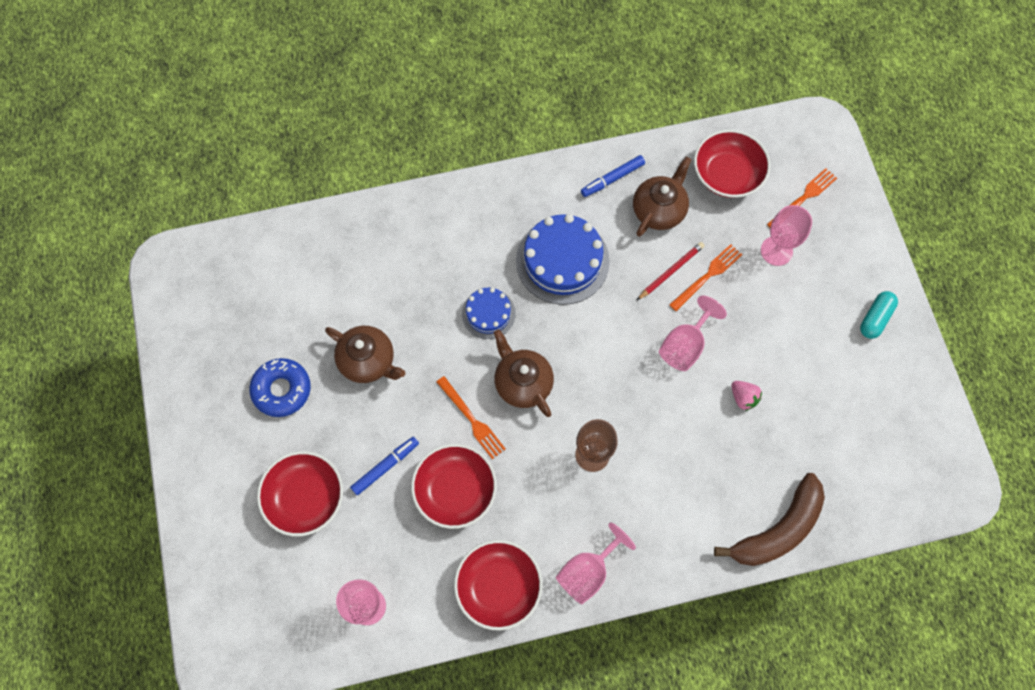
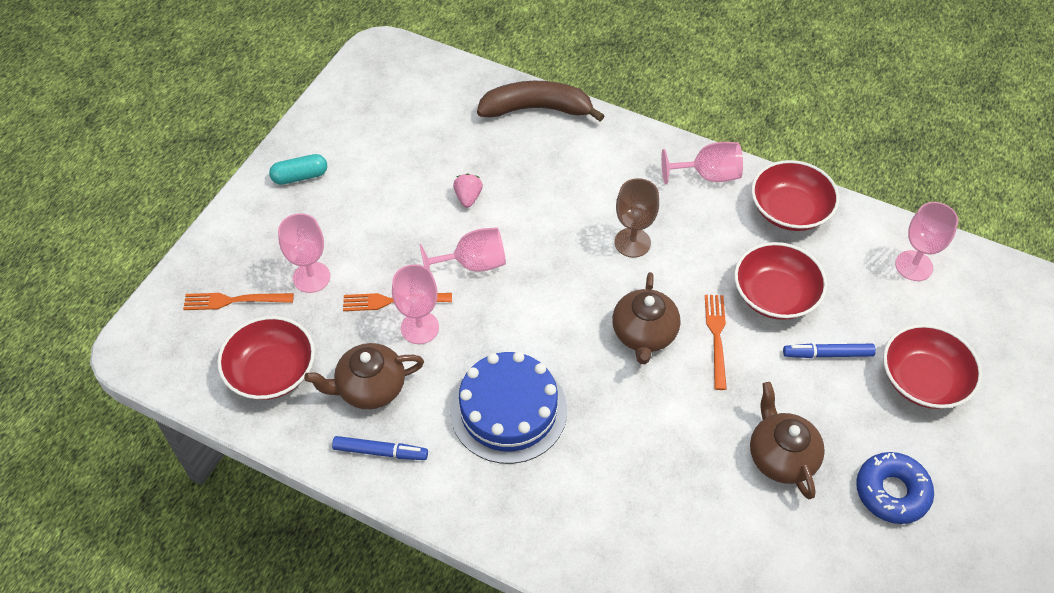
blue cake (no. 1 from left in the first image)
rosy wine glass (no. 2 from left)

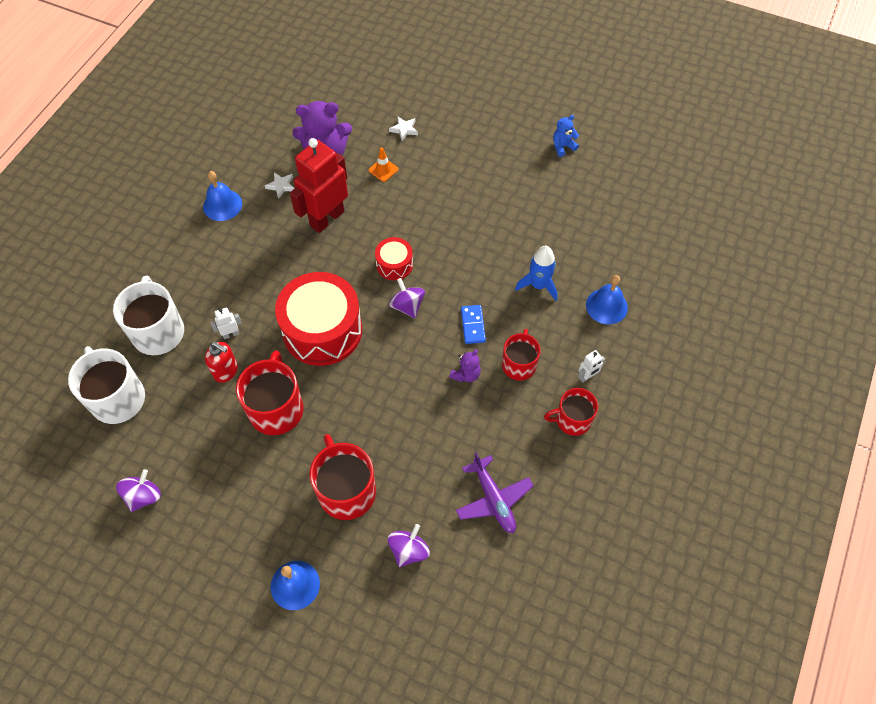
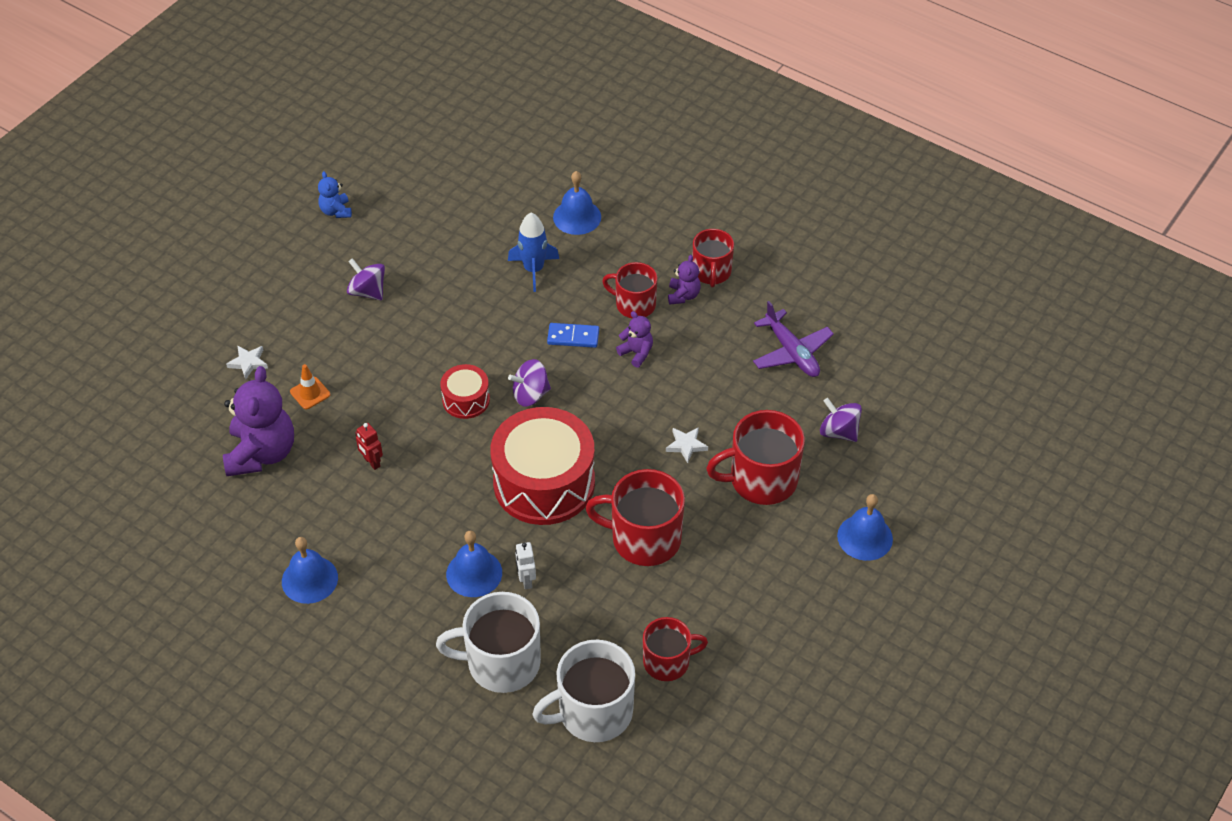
red pump bottle
pure white robot (no. 2 from left in the first image)
blue hand bell (no. 2 from left)
red mug (no. 3 from left)
purple teddy bear (no. 3 from left)
purple toy top (no. 1 from left)
pure white star shape (no. 2 from left)
purple toy plane
red robot

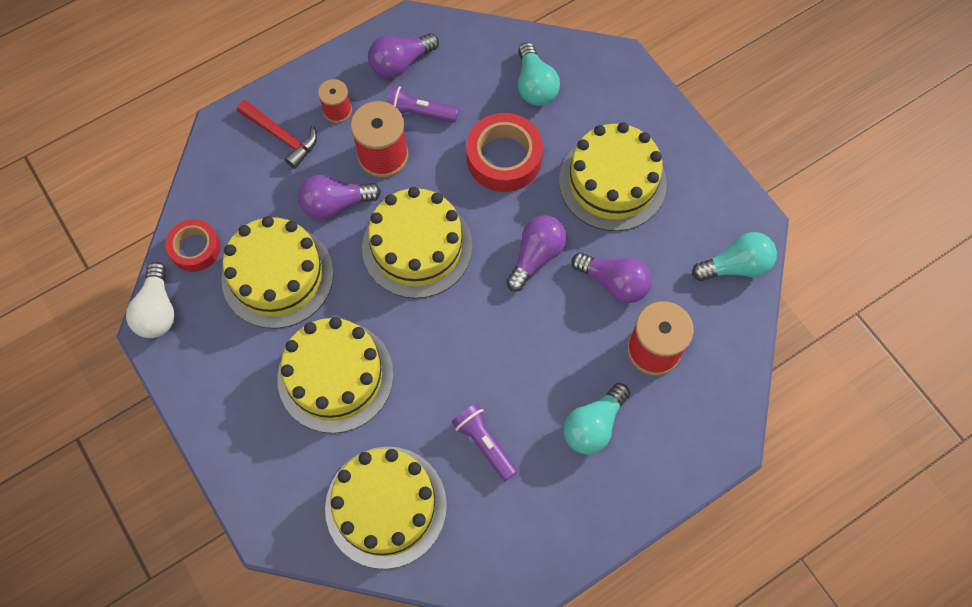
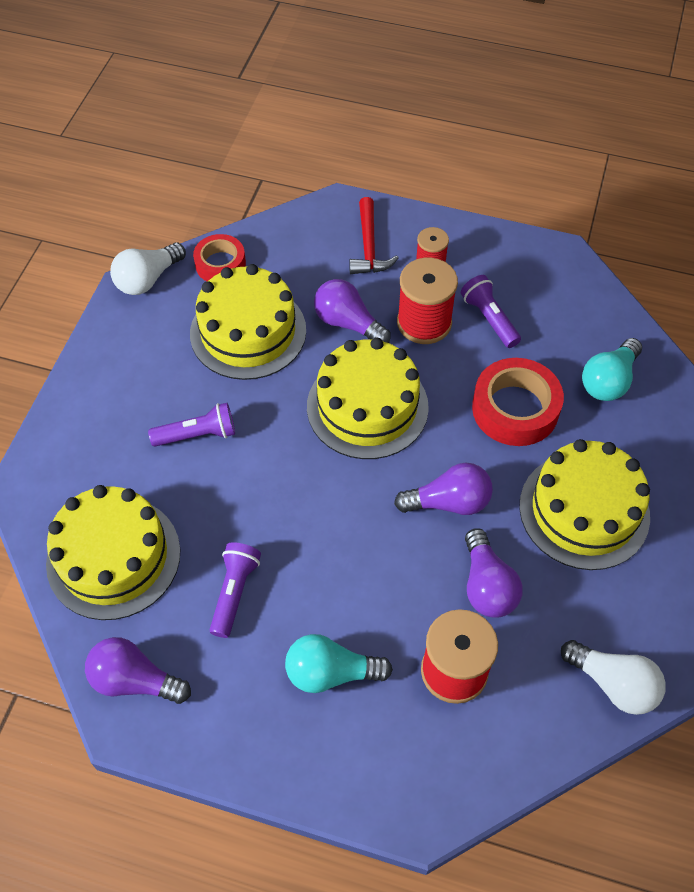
purple bulb (no. 1 from left)
purple pocket torch (no. 1 from left)
pure white bulb (no. 2 from left)

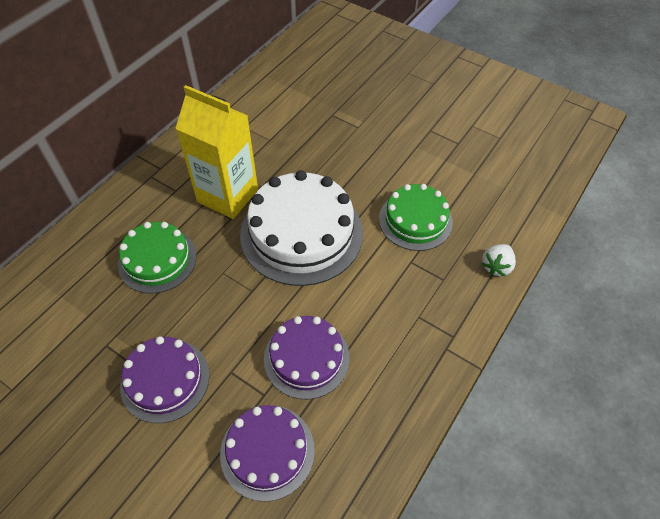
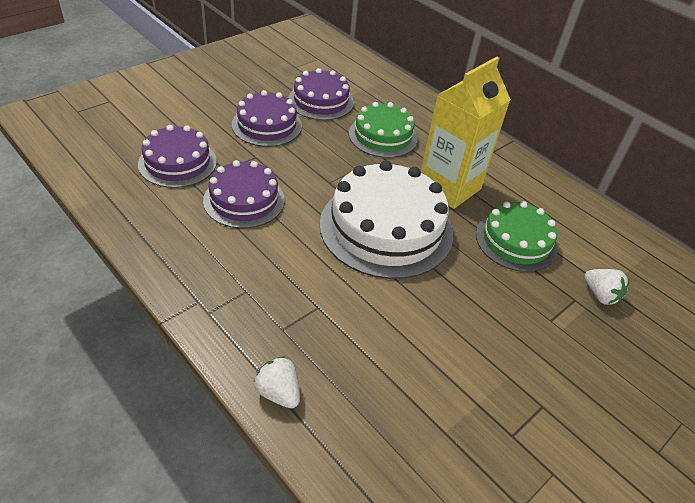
purple cake (no. 4 from left)
pure white strawberry (no. 2 from left)
emerald cake (no. 2 from left)

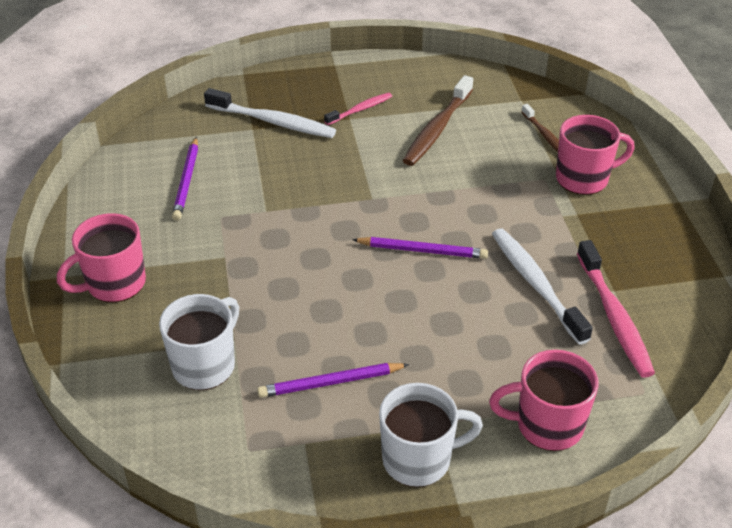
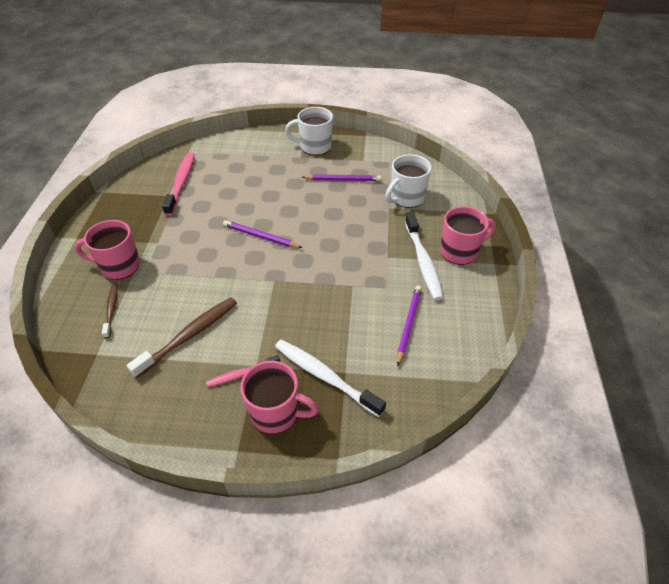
rosy mug (no. 2 from left)
pure white toothbrush (no. 2 from left)

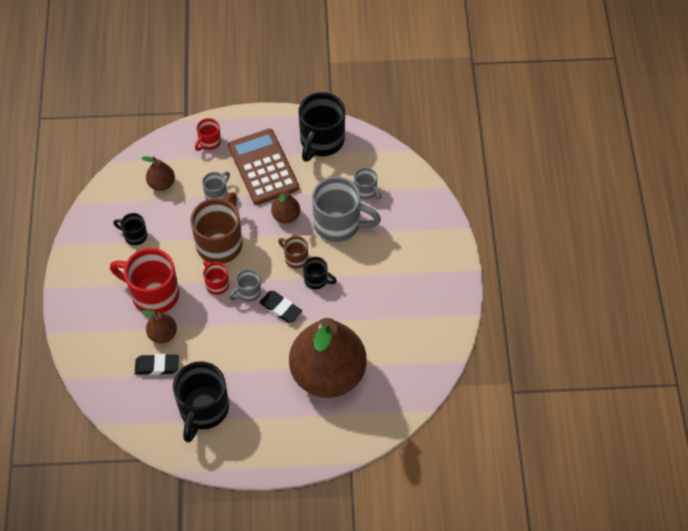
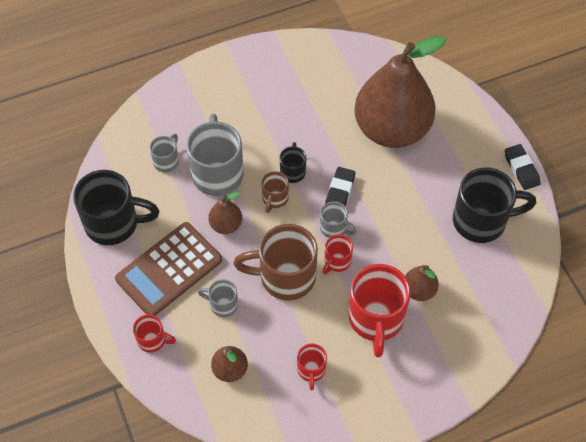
ebony gum eraser (no. 2 from left)
red mug (no. 2 from left)

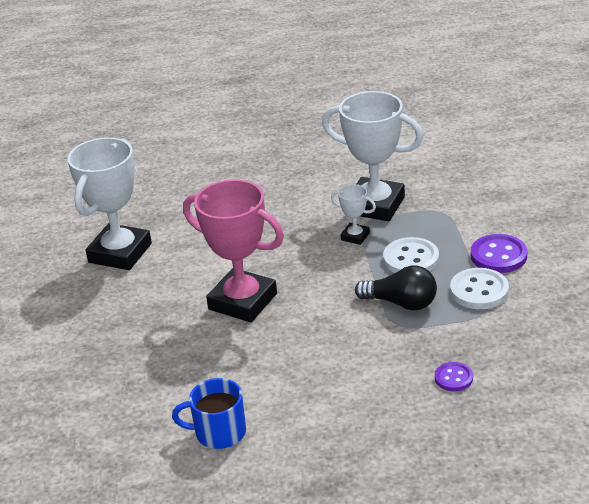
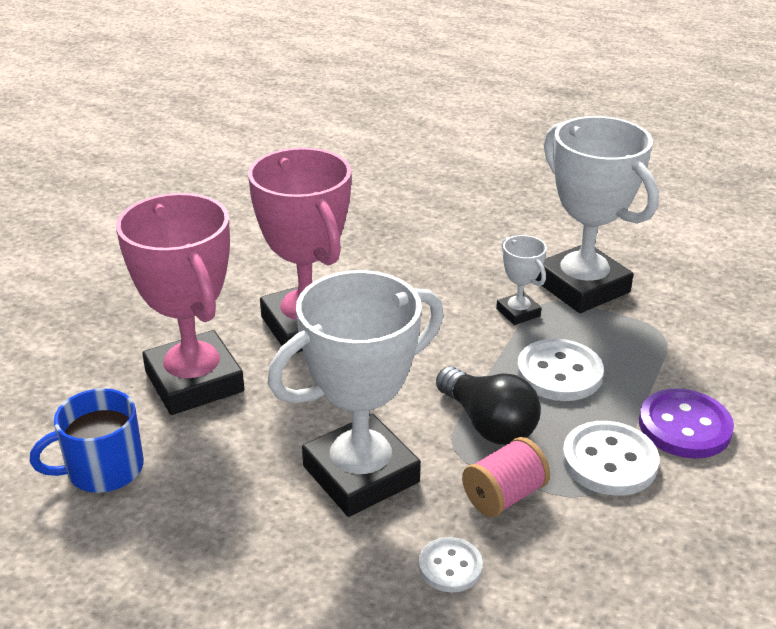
rosy award cup (no. 1 from left)
rosy reel of thread
pure white award cup (no. 1 from left)
pure white shirt button (no. 1 from left)
blue mug

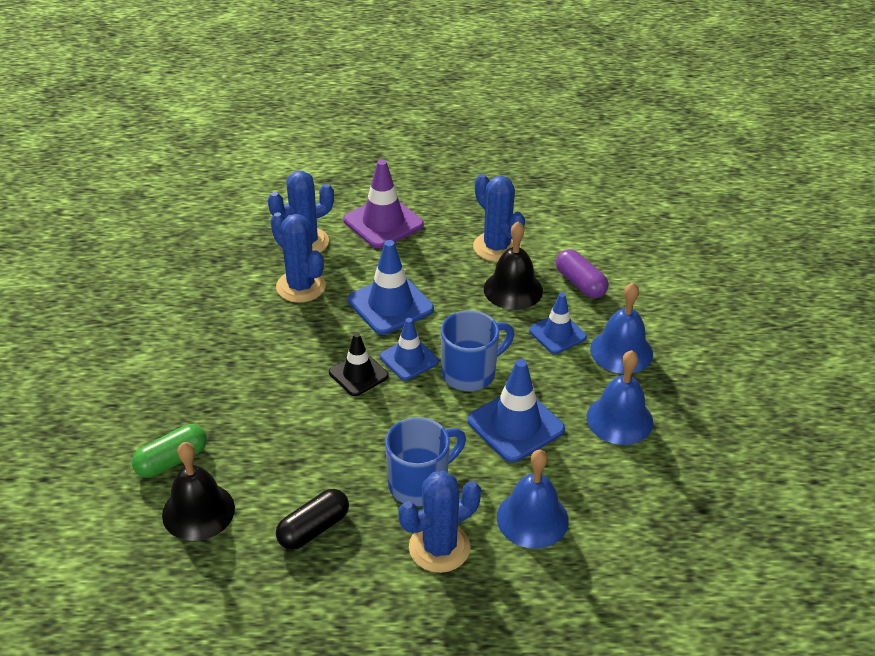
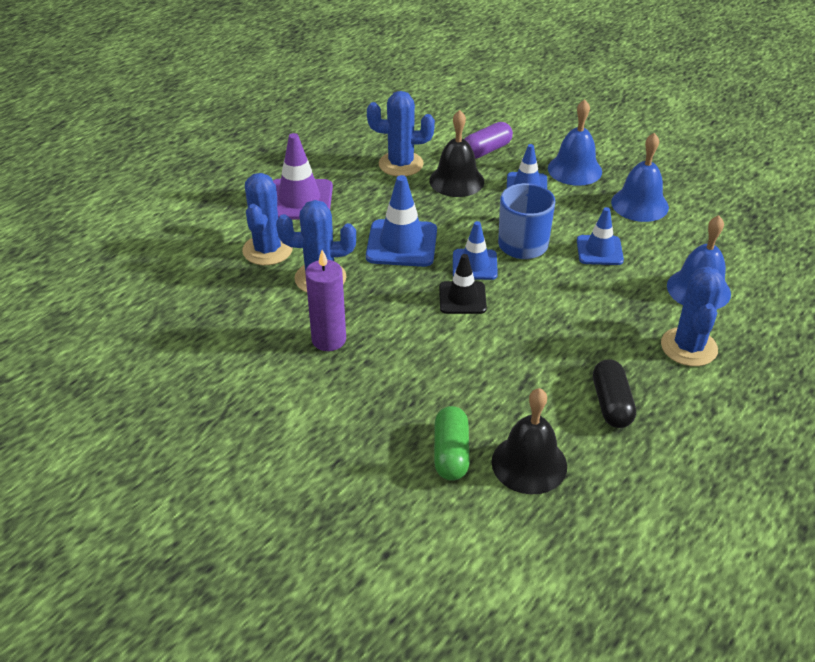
blue mug (no. 1 from left in the first image)
purple pillar candle
purple pill shape
blue traffic cone (no. 4 from left)

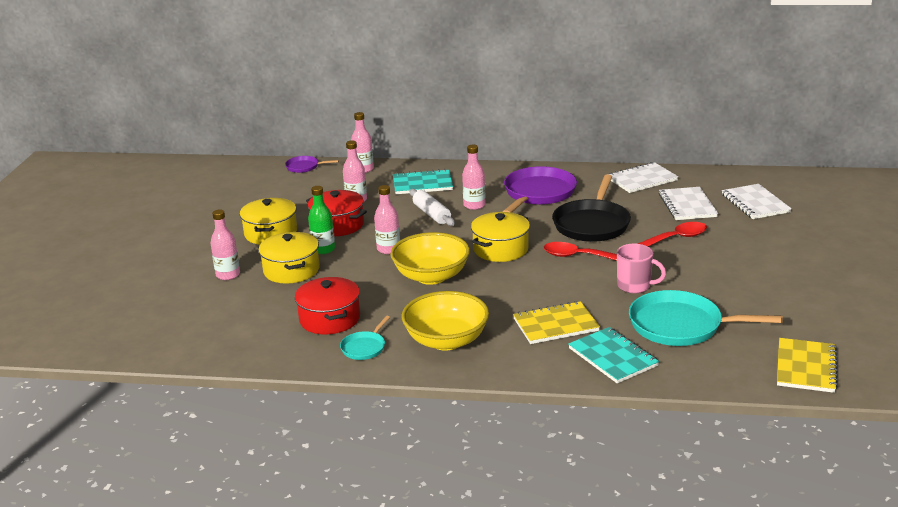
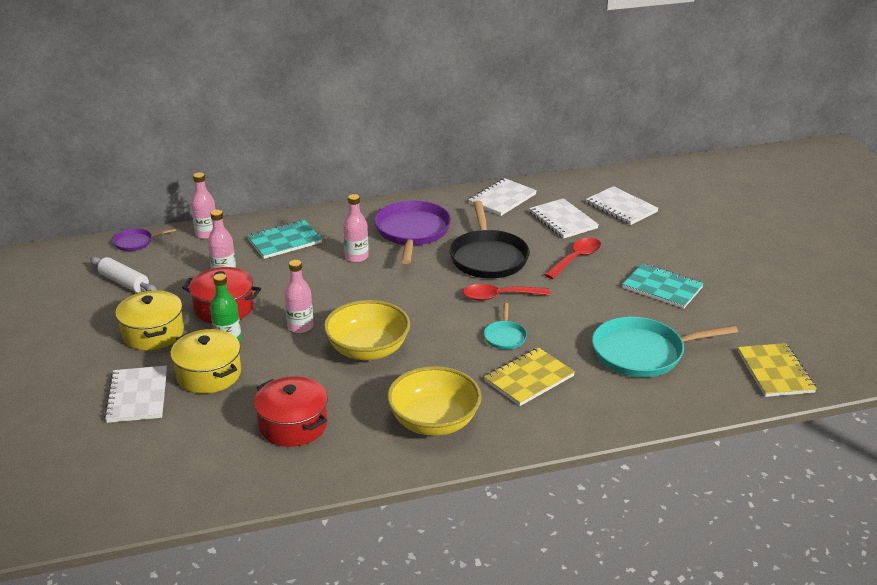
golden cooking pot (no. 3 from left in the first image)
rosy mug
turquoise pan (no. 1 from left)
pure white rolling pin
turquoise notebook (no. 2 from left)
pure white notebook (no. 1 from left)

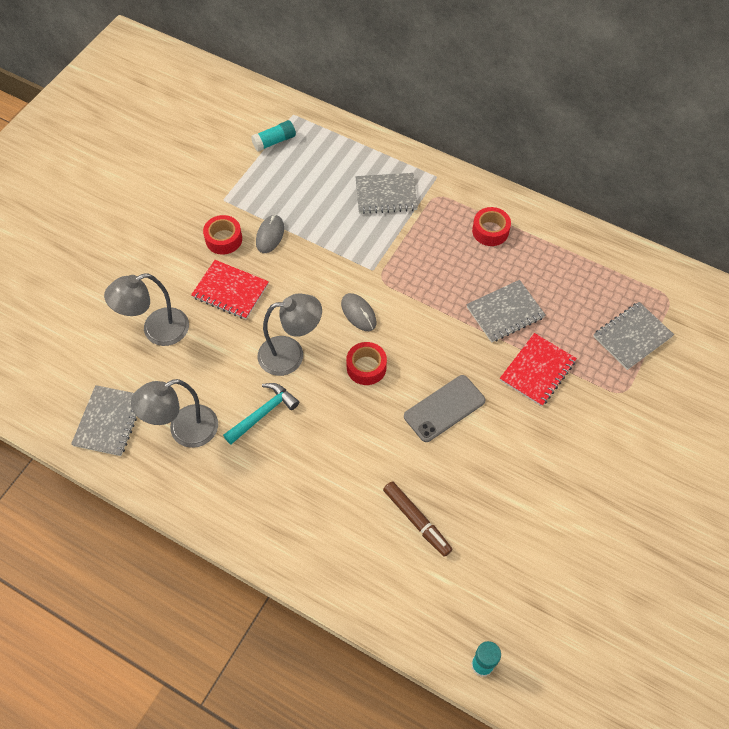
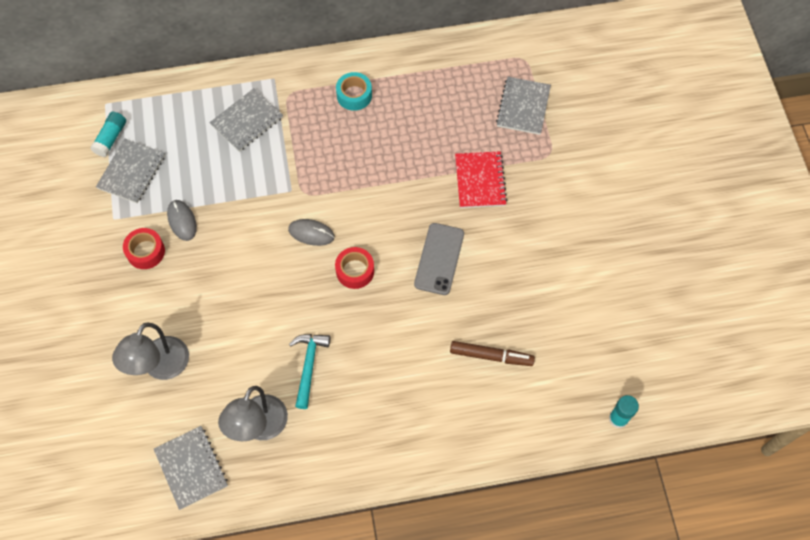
red notebook (no. 1 from left in the first image)
grey reading lamp (no. 3 from left in the first image)
grey notebook (no. 1 from left)
turquoise sticky tape

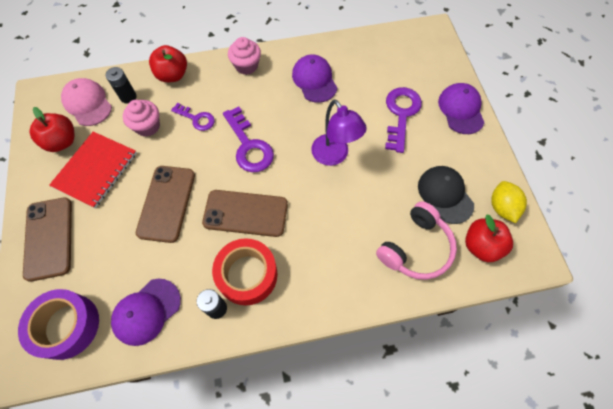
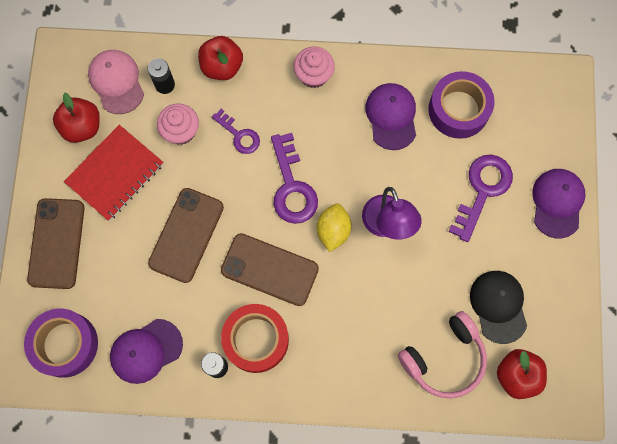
purple sticky tape (no. 2 from left)
golden lemon

